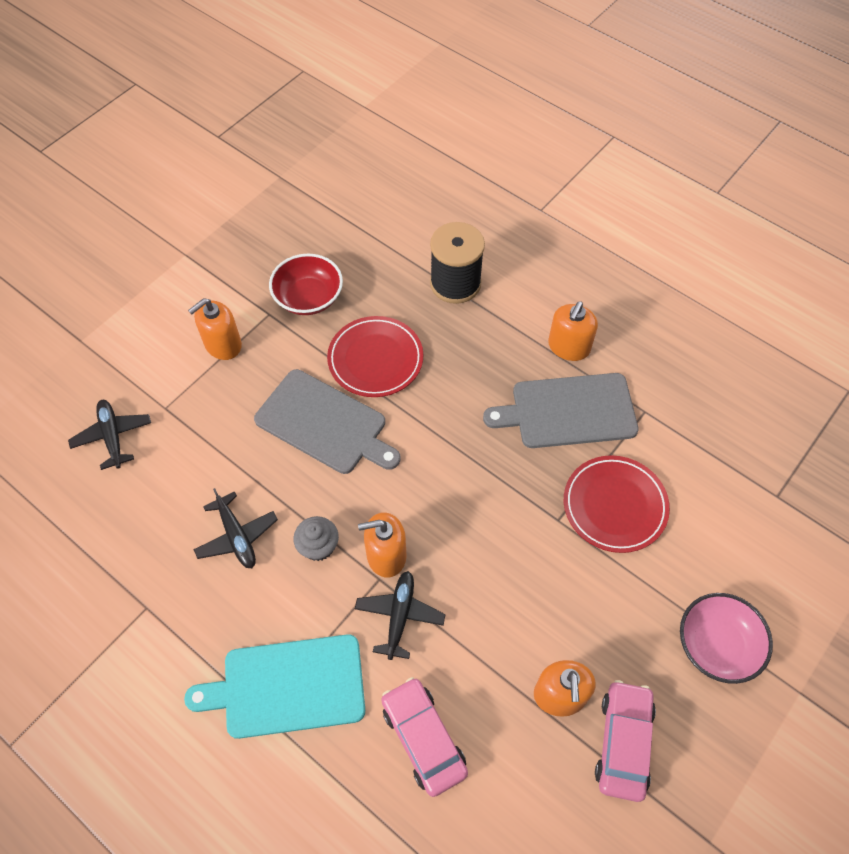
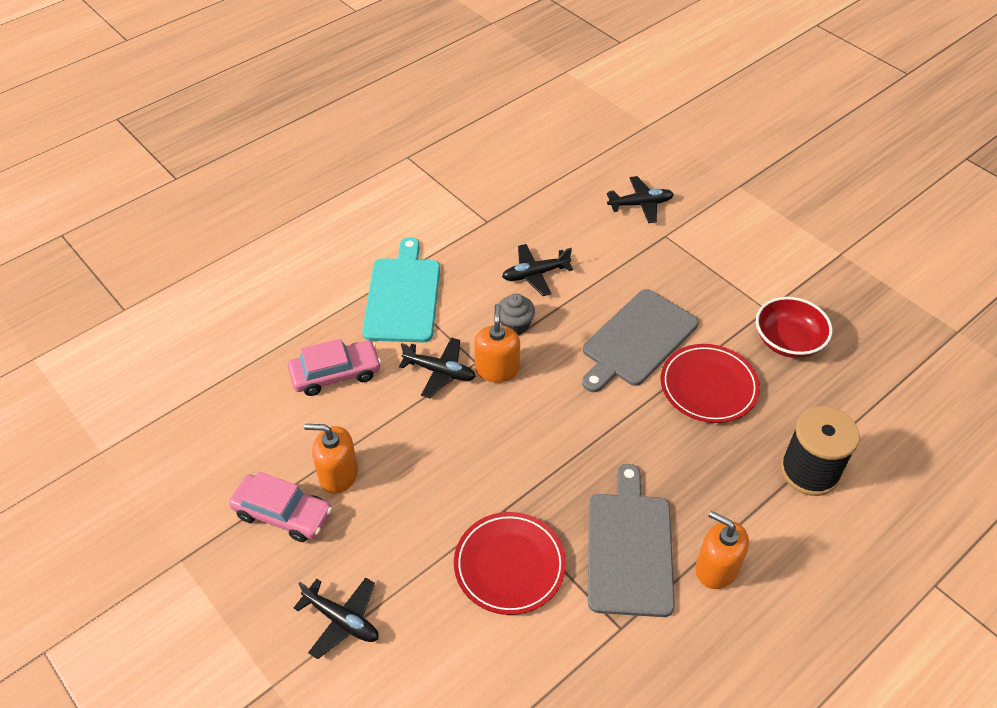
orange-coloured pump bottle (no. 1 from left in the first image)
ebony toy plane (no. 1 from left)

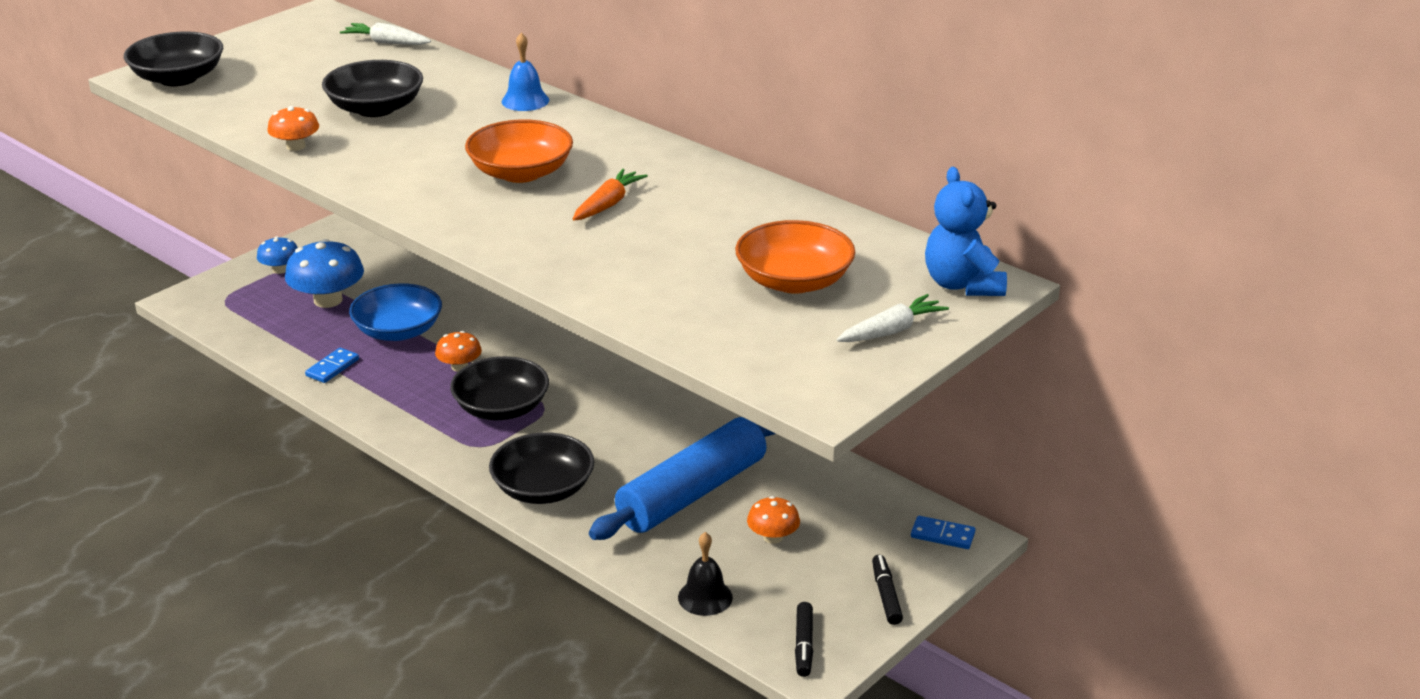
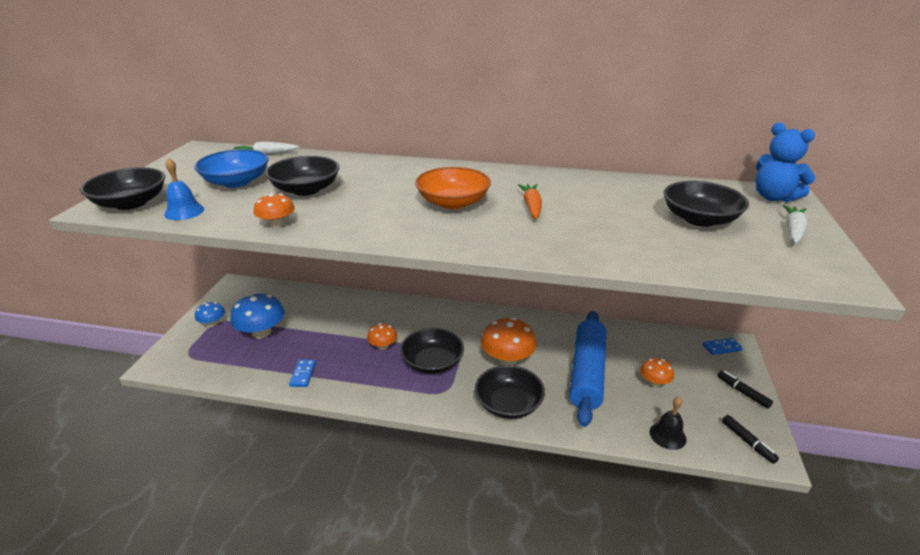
orange-coloured fungus (no. 3 from left)
blue serving bowl
blue hand bell
ebony serving bowl (no. 5 from left)

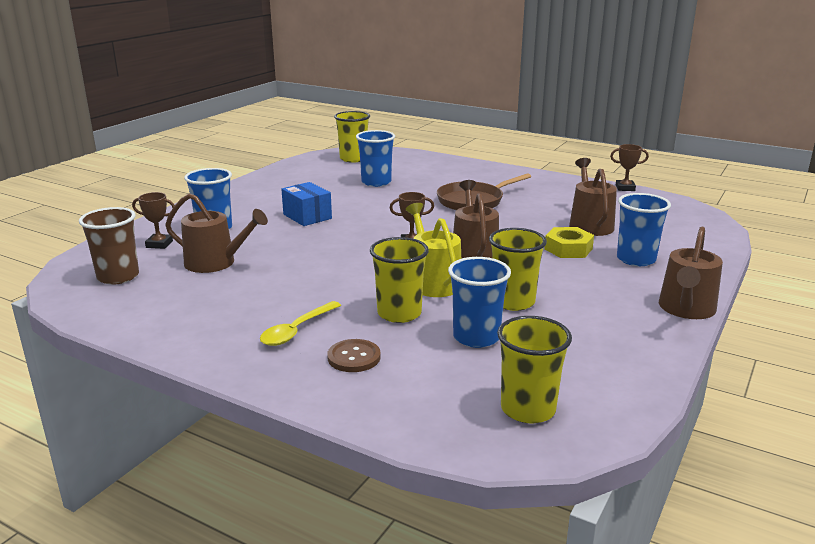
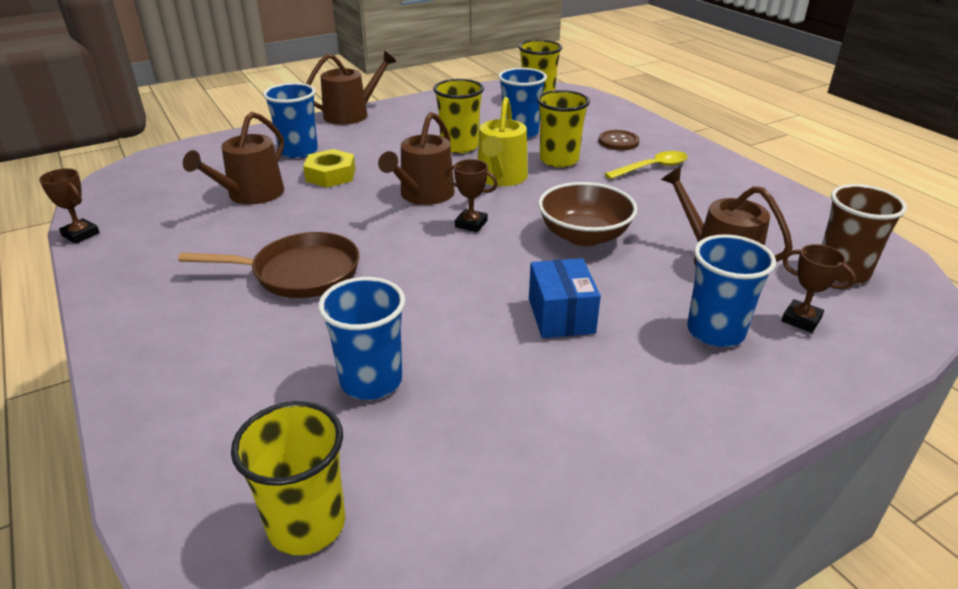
brown serving bowl

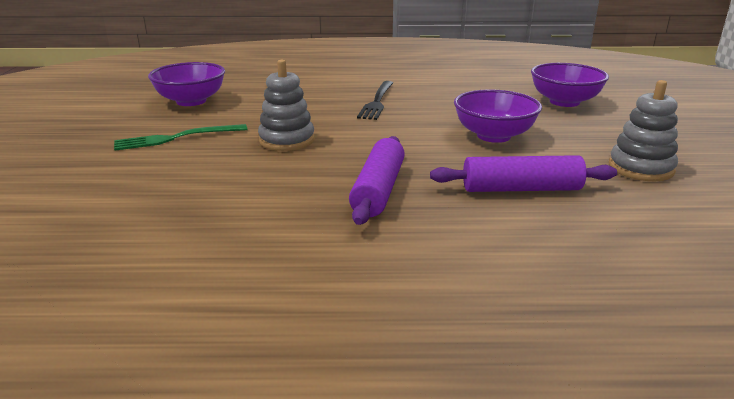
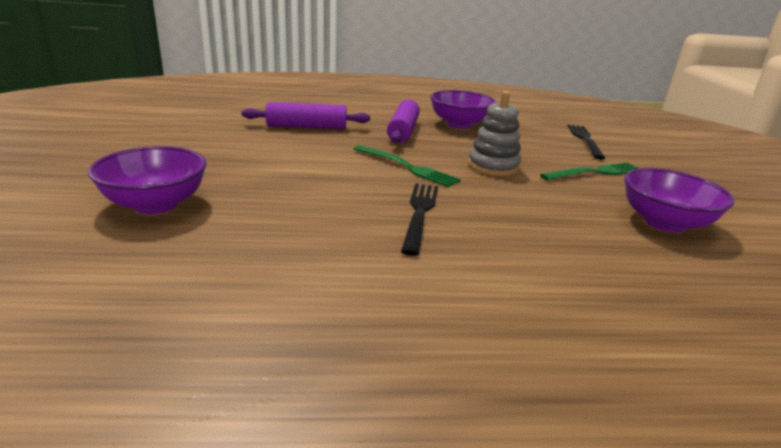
grey stacking rings (no. 2 from left in the first image)
emerald fork (no. 1 from left)
ebony fork (no. 2 from left)
purple serving bowl (no. 2 from left)

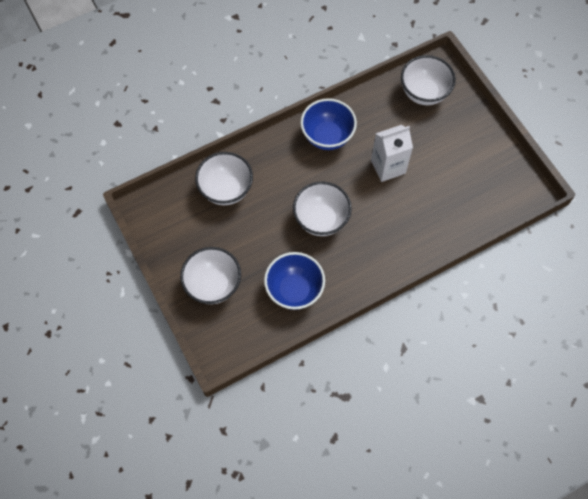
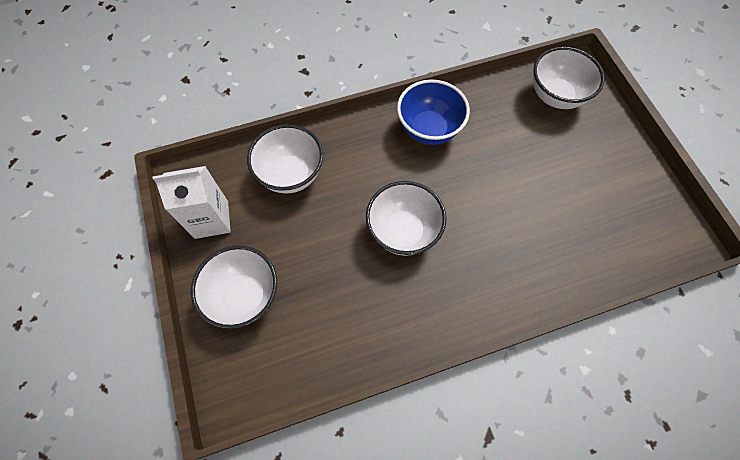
blue serving bowl (no. 1 from left in the first image)
pure white milk carton

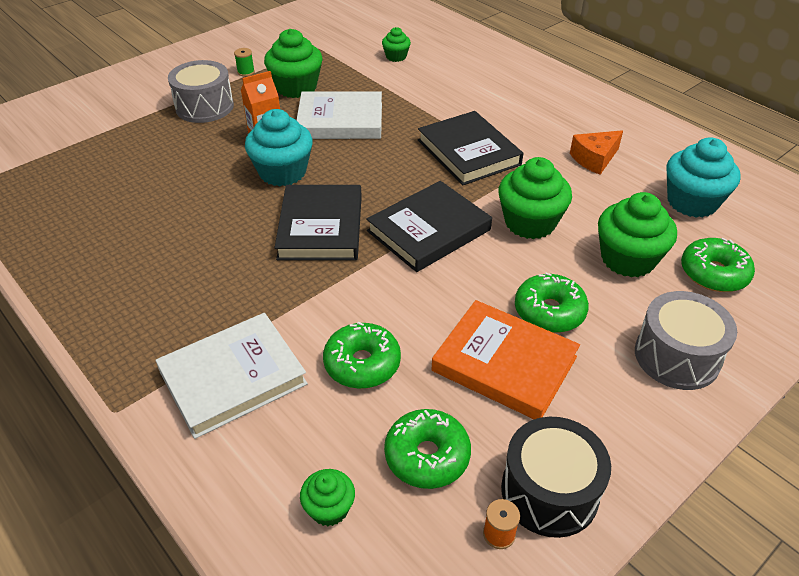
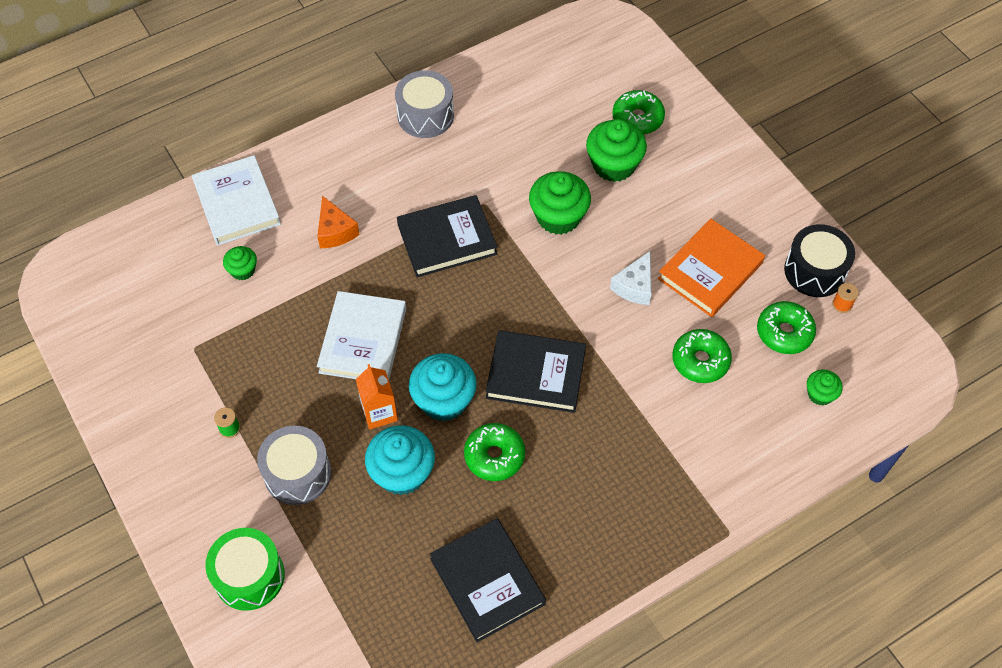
emerald cupcake (no. 1 from left in the first image)
emerald toy drum
pure white cheese
pure white hardback (no. 1 from left)
ebony hardback (no. 2 from left)
emerald donut (no. 1 from left)
orange-coloured cheese
grey toy drum (no. 2 from left)
turquoise cupcake (no. 1 from left)

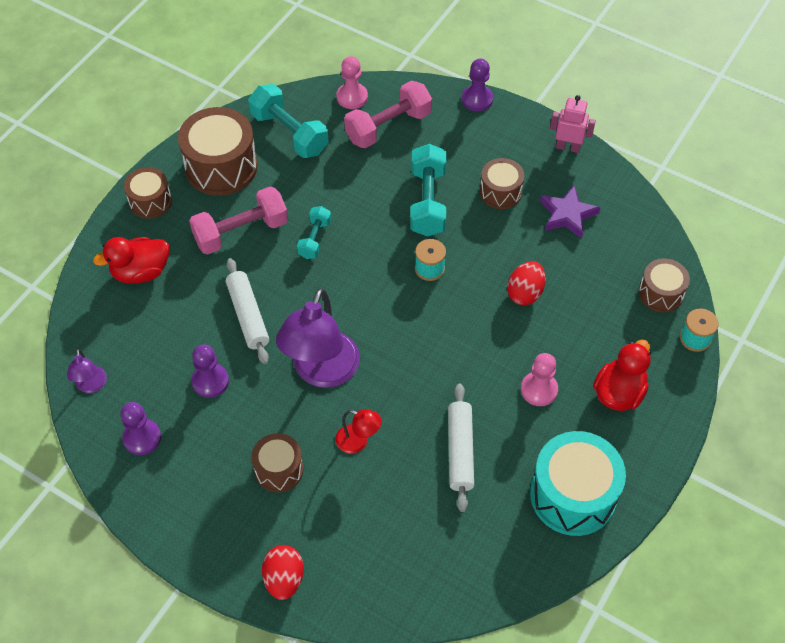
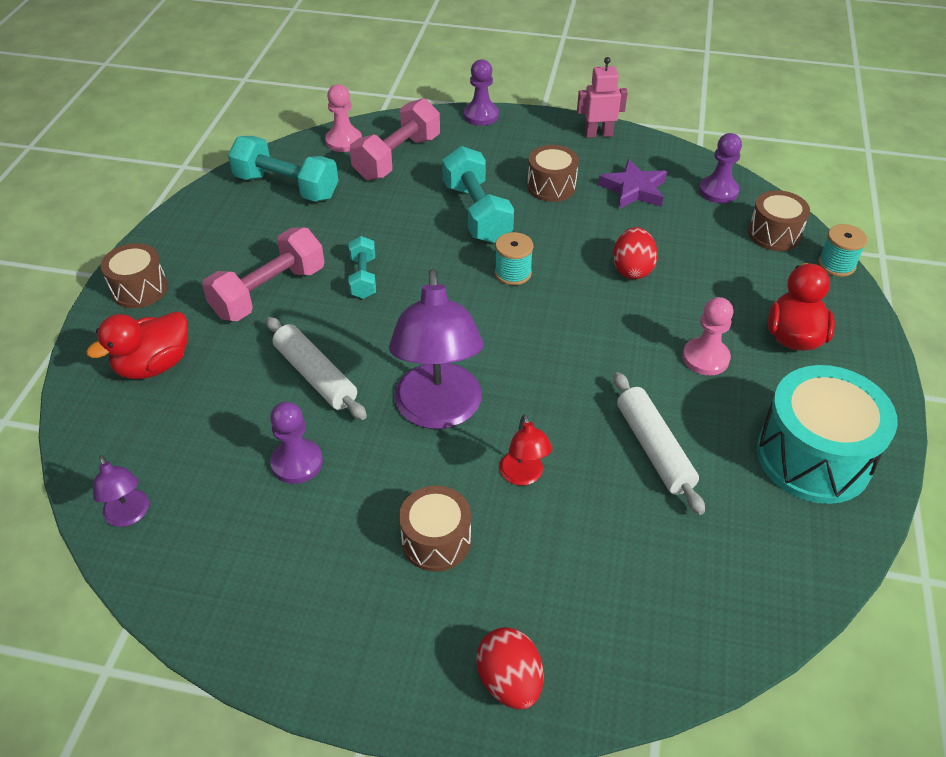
brown toy drum (no. 2 from left in the first image)
purple chess pawn (no. 3 from left)
red reading lamp

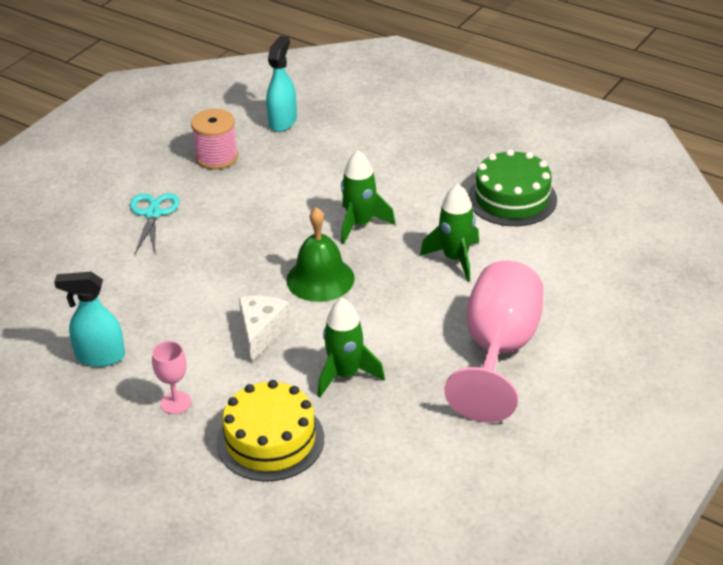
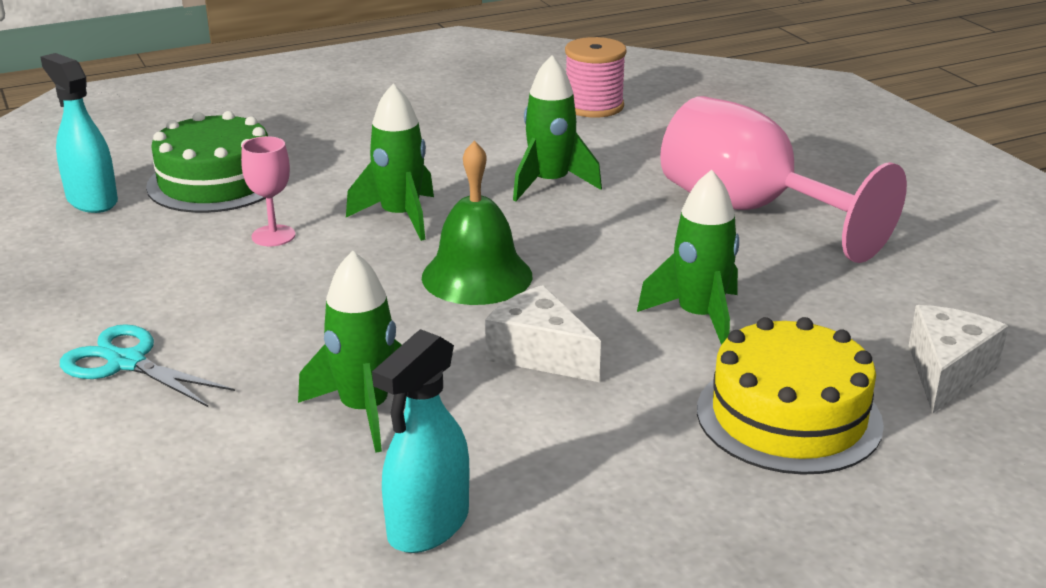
emerald spaceship (no. 1 from left)
pure white cheese (no. 2 from left)
rosy wine glass (no. 1 from left)
rosy reel of thread
emerald cake

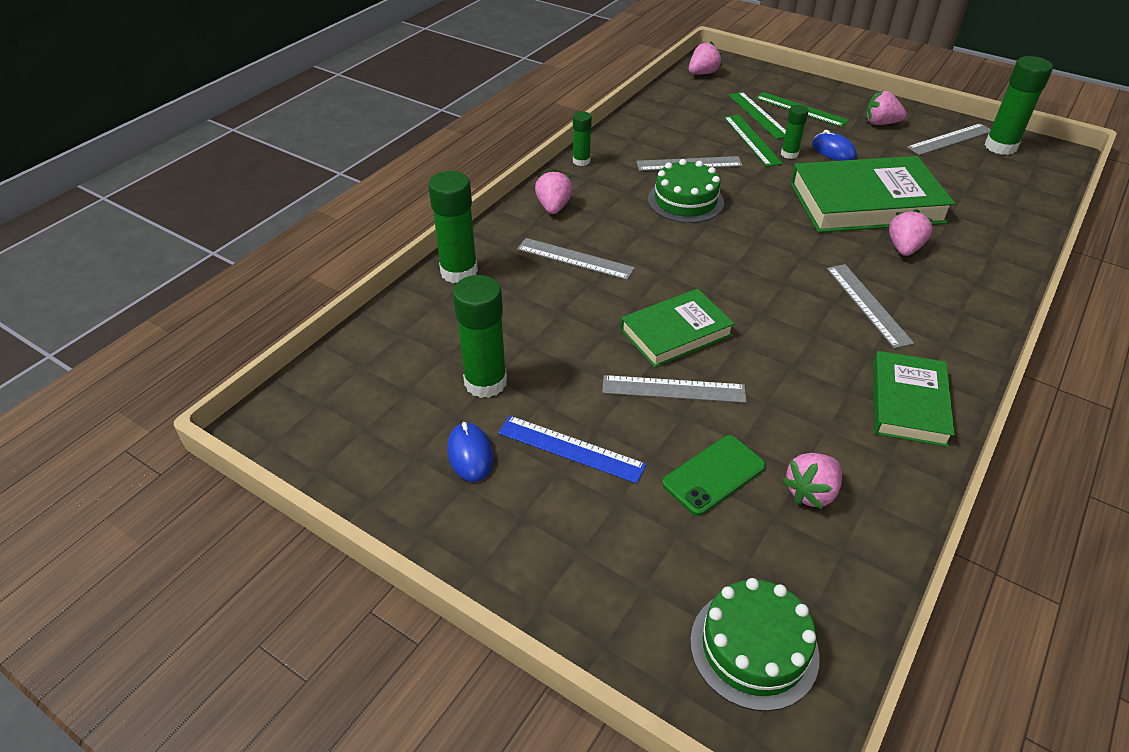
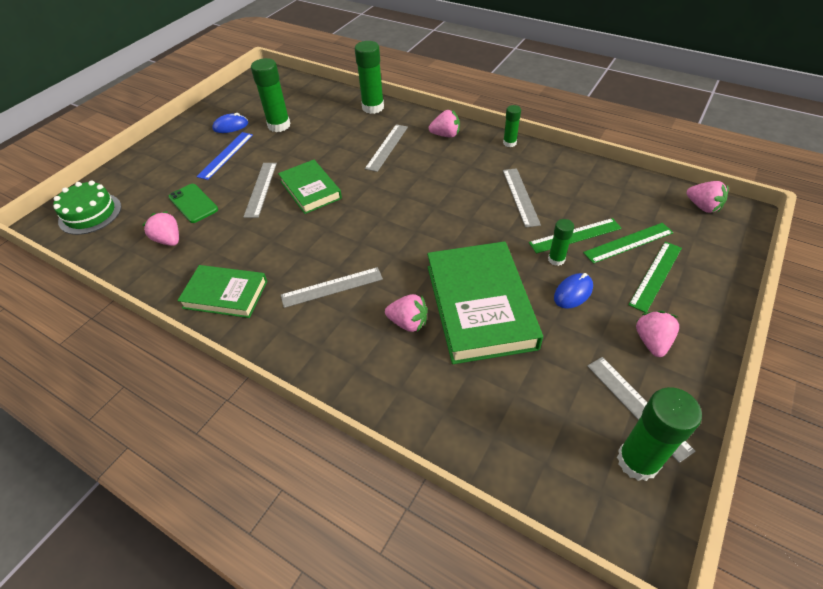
emerald cake (no. 1 from left in the first image)

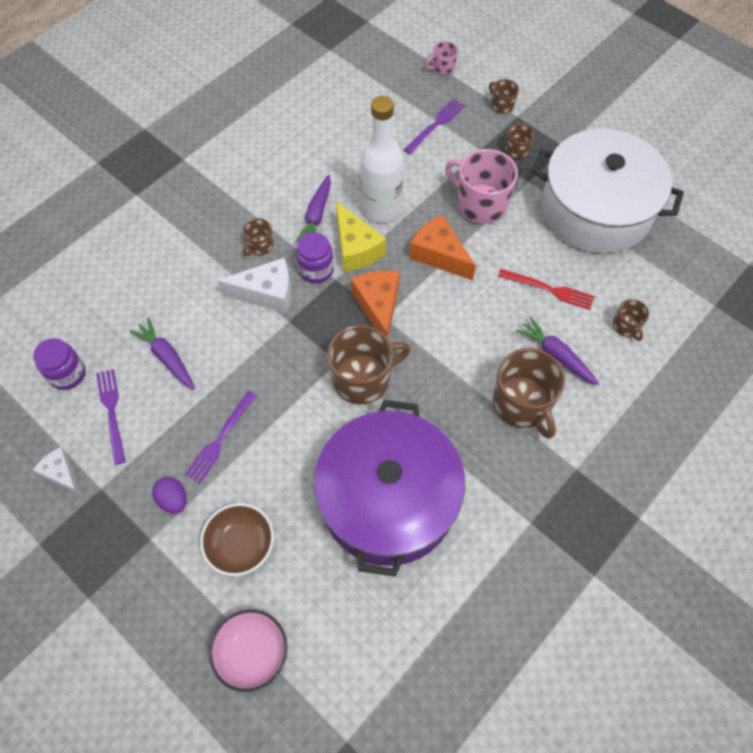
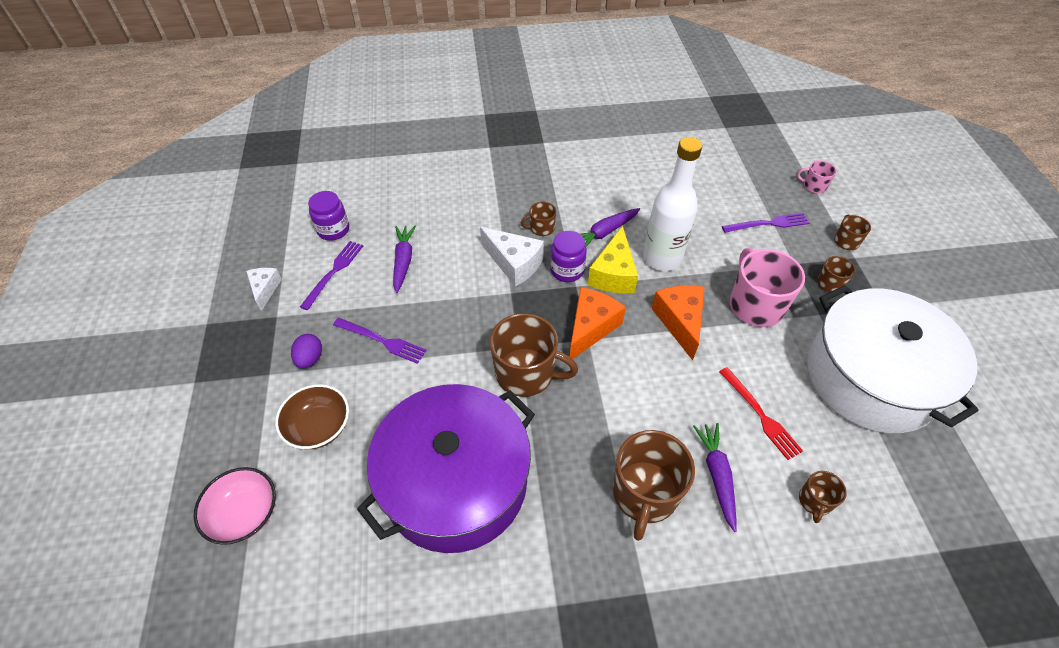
purple fork (no. 2 from left)

